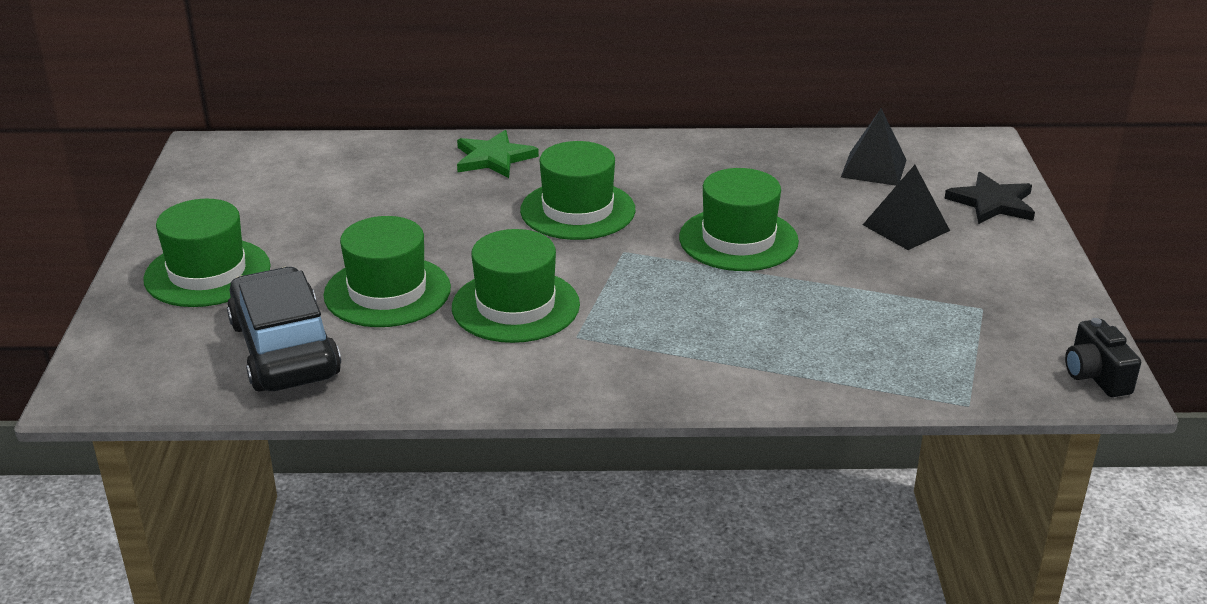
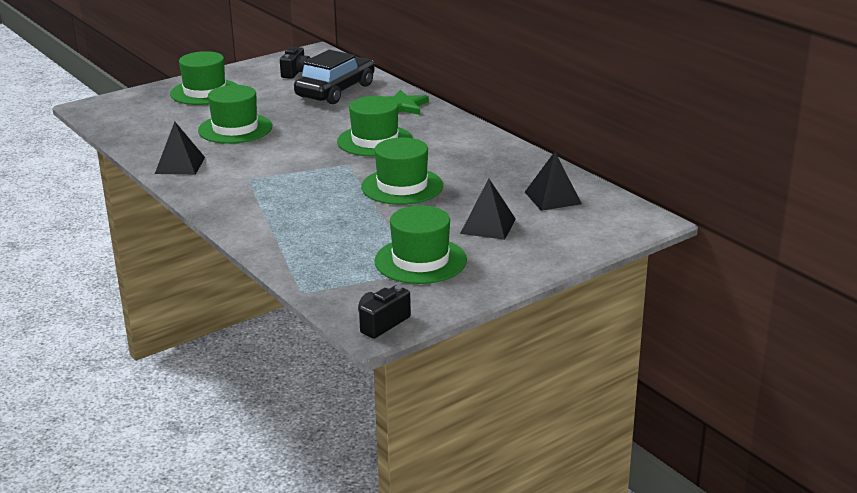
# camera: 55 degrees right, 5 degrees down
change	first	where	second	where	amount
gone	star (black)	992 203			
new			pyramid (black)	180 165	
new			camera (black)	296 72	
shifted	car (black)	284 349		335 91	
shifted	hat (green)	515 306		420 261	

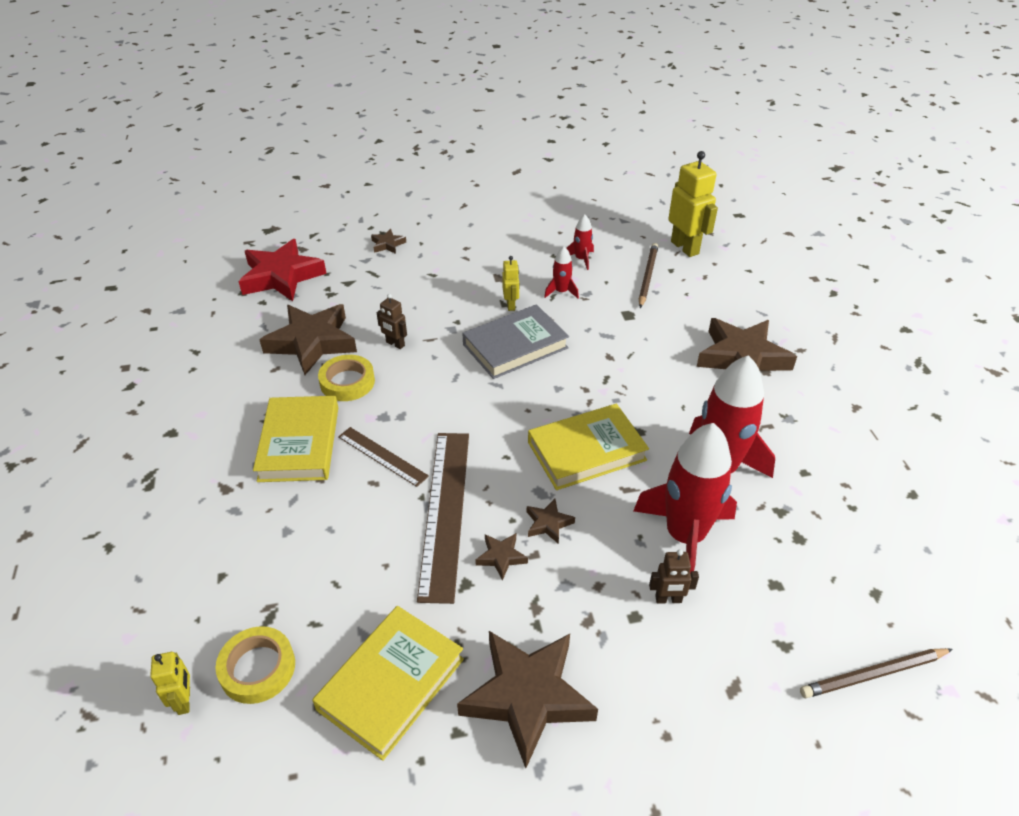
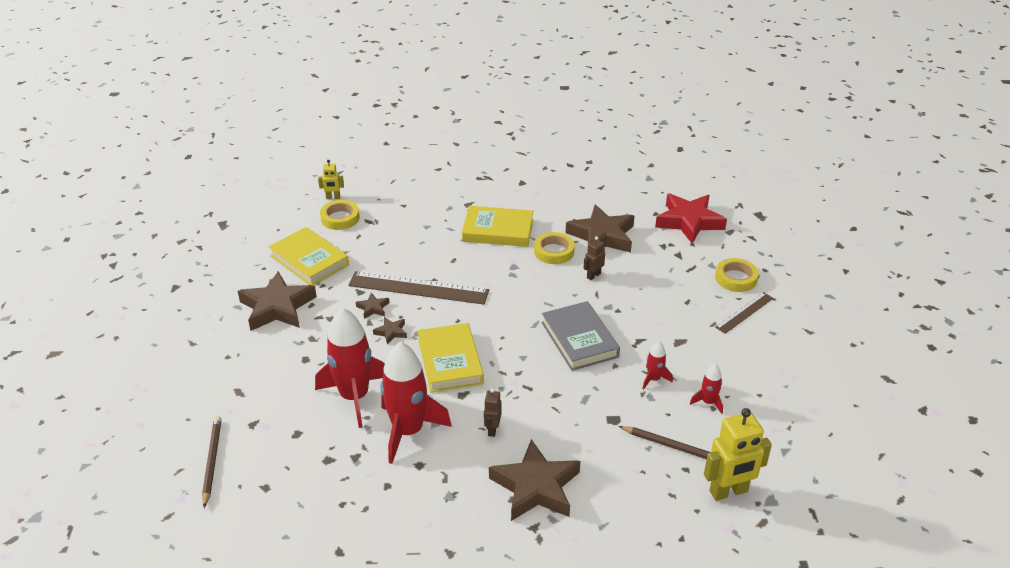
# camera: 100 degrees right, 5 degrees down
change	first	where	second	where	amount
gone	robot (yellow)	511 305			
shifted	ruler (brown)	382 456		744 313	
shifted	robot (brown)	668 599		492 429	
swapped	star (brown)	388 244	tape (yellow)	736 278	

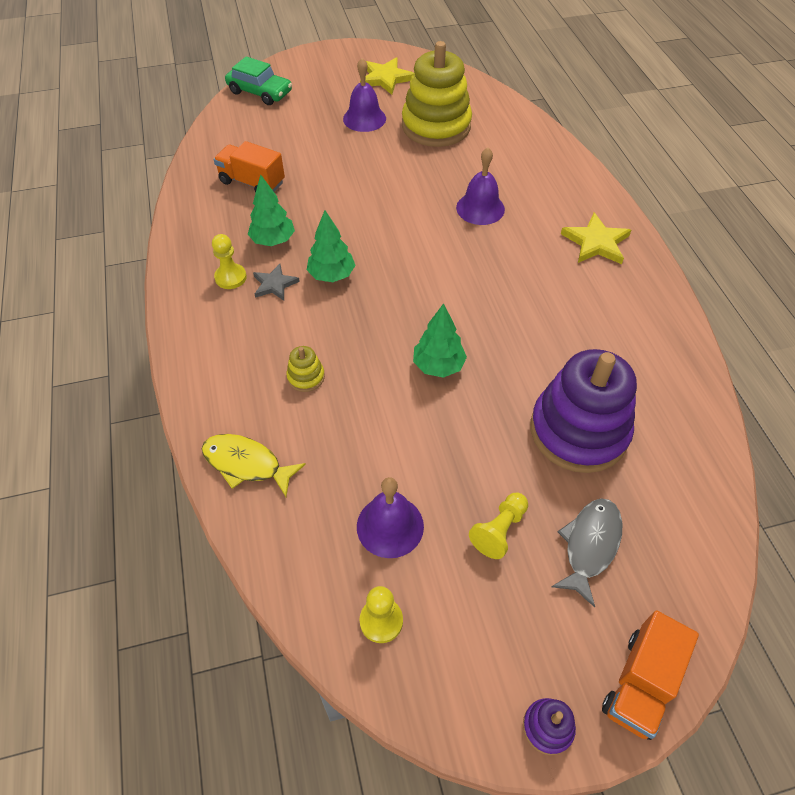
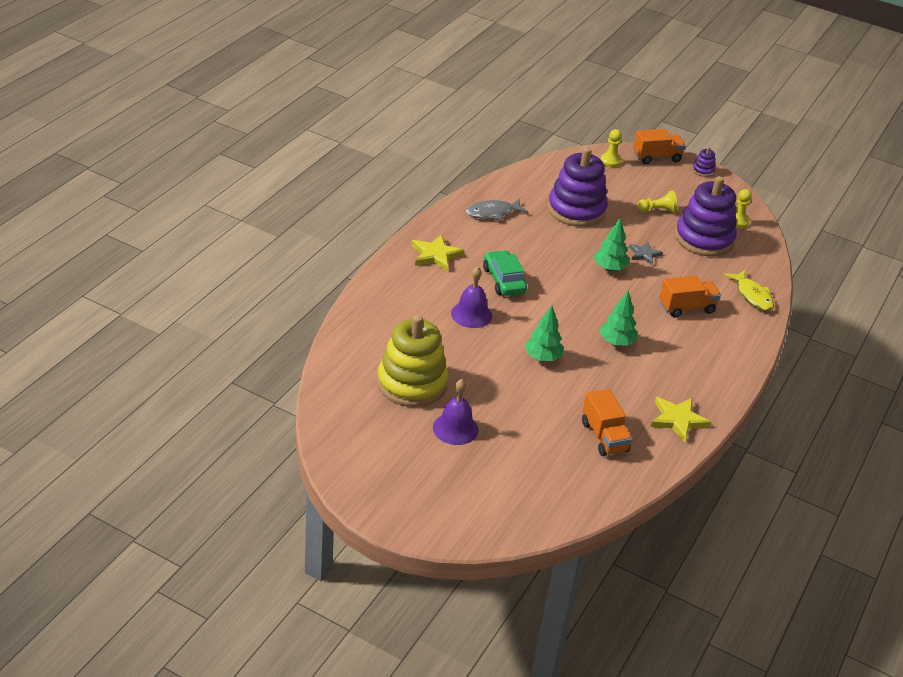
# camera: 140 degrees left, 15 degrees down
change	first	where	second	where	amount
shifted	pawn (yellow)	230 277		610 161	
shifted	car (green)	260 92		504 280	
shifted	tree (green)	273 241		542 357	
shifted	star (grey)	274 284		644 254	
shifted	star (yellow)	385 78		678 420	
shifted	fish (grey)	590 545		492 213	
swapped	stacking toy (yellow)	306 377	truck (orange)	686 308	
swapped	bell (purple)	390 526	stacking toy (purple)	704 239	

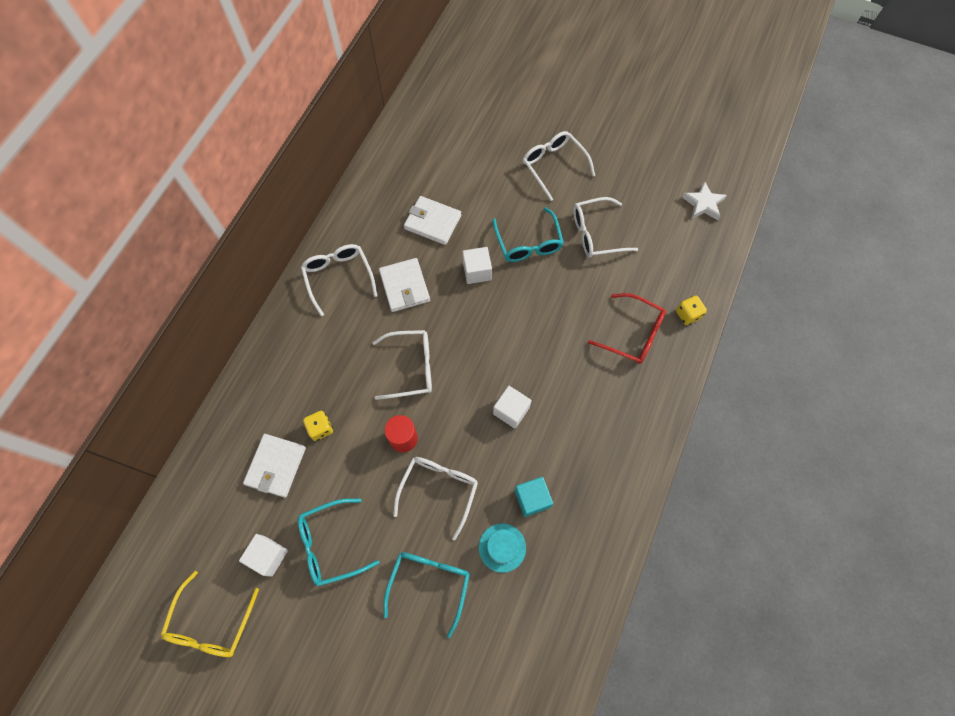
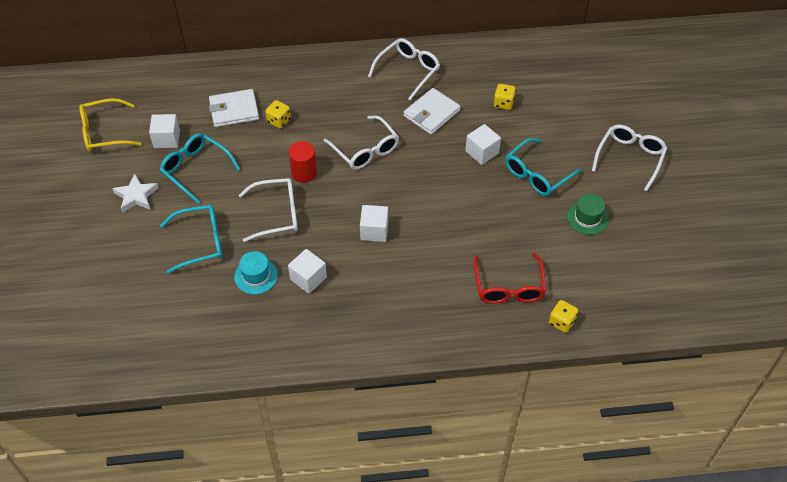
# camera: 60 degrees right, 15 degrees down
change	first	where	second	where	amount
shifted	star (white)	703 204		136 196	
swapped	wallet (white)	432 222	dice (yellow)	503 103	
swapped	glasses (white)	596 234	hat (green)	587 218	
repainted	cube (turquoise)	532 499	cube (white)	308 278	

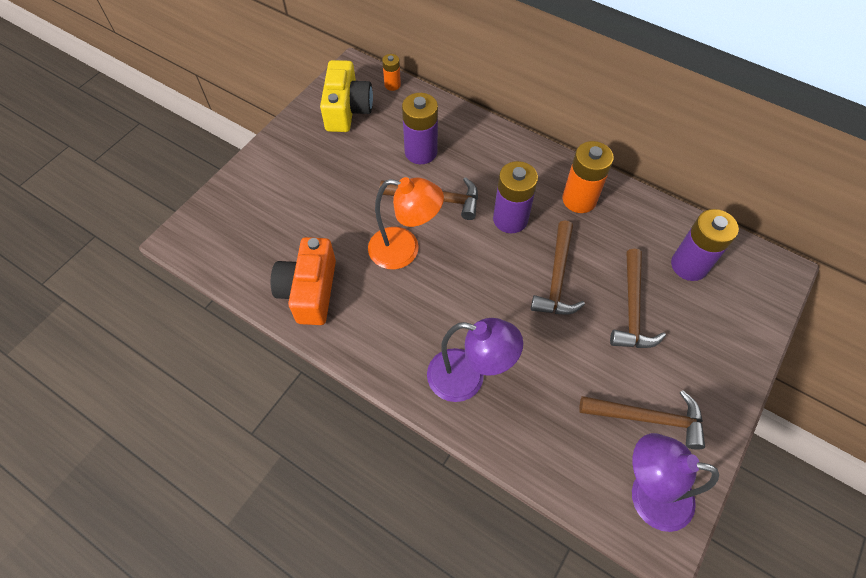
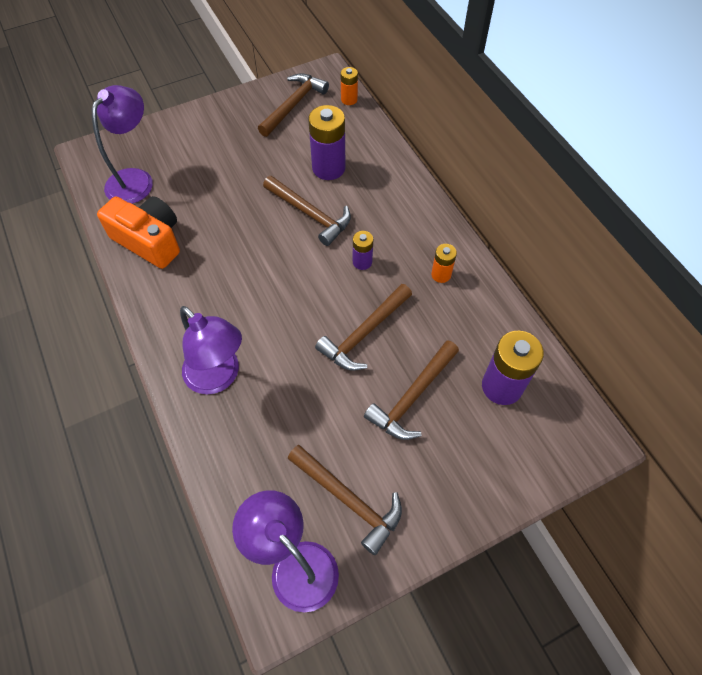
# camera: 30 degrees right, 0 degrees up
change	first	where	second	where	amount
gone	lamp (orange)	404 250			
new			lamp (purple)	135 179	
swapped	camera (yellow)	347 109	hammer (brown)	294 105	
rotated	camera (orange)	309 291		149 241	90 degrees clockwise
scaled	battery (purple)	510 219		362 262	x0.54
scaled	battery (orange)	579 199		441 274	x0.54

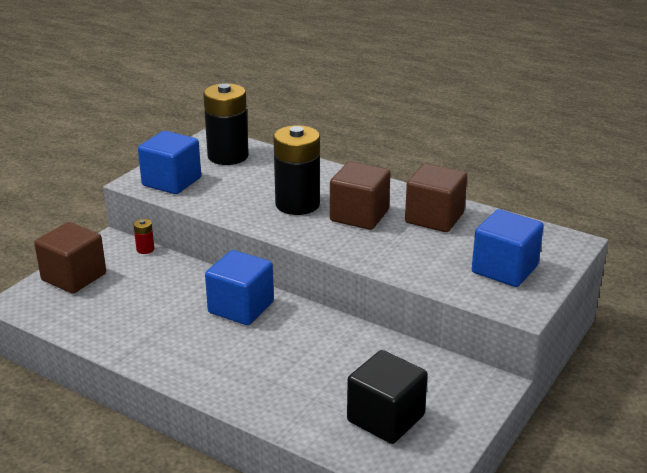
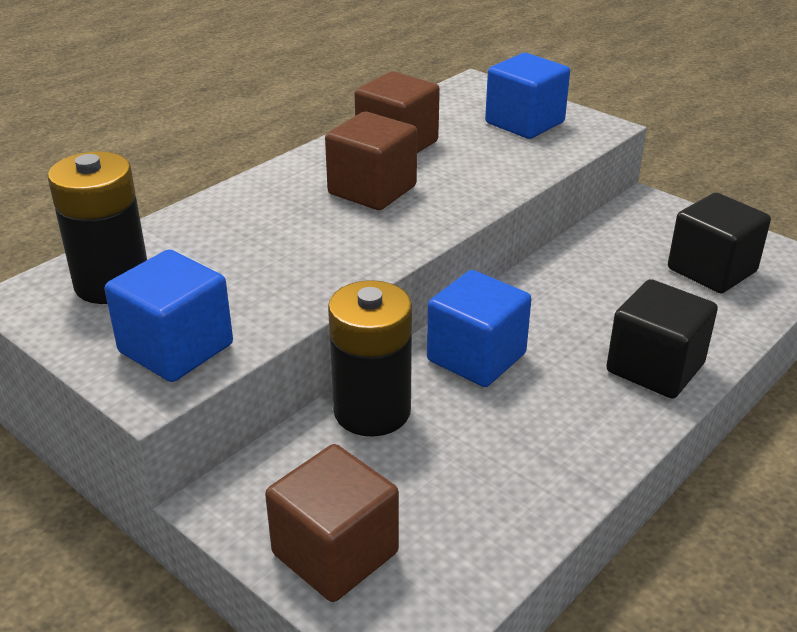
# camera: 80 degrees left, 5 degrees up
change	first	where	second	where	amount
gone	battery (red)	145 249			
new			cube (black)	655 368	
shifted	battery (black)	297 204		372 411	

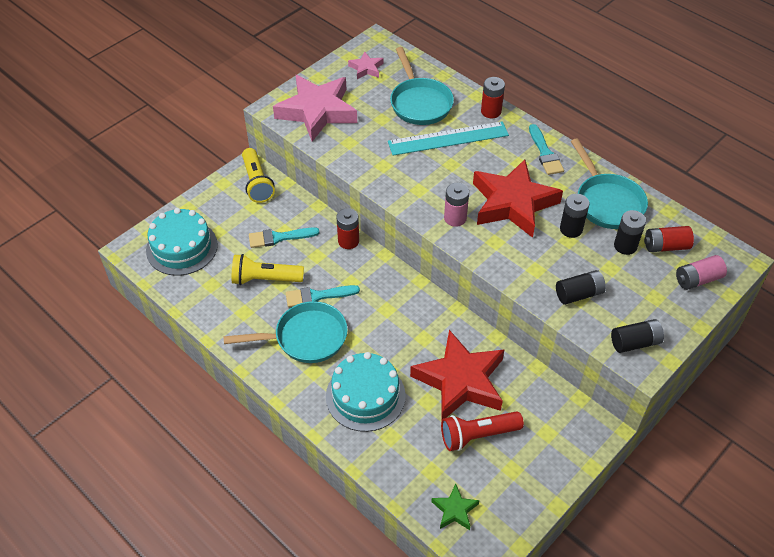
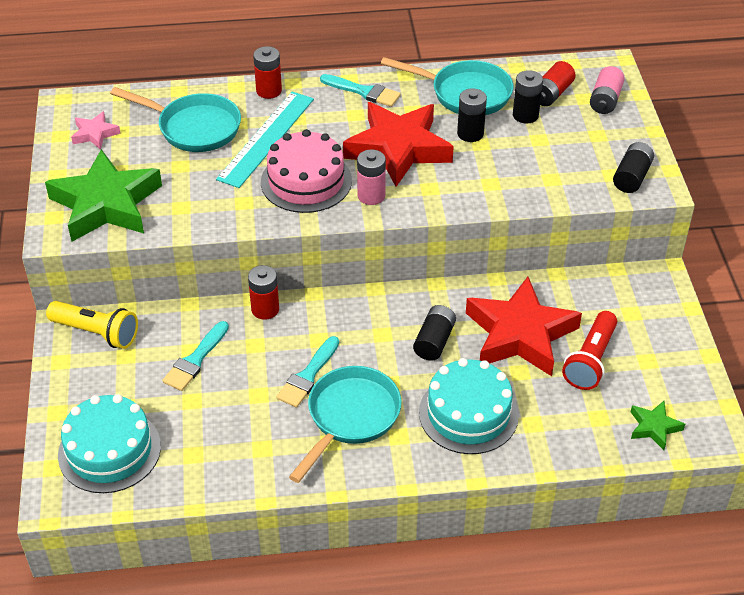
# camera: 50 degrees left, 5 degrees down
change	first	where	second	where	amount
gone	flashlight (yellow)	265 279			
new			cake (pink)	306 181	
shifted	battery (black)	579 294		434 341	
repainted	star (pink)	317 111	star (green)	106 204	

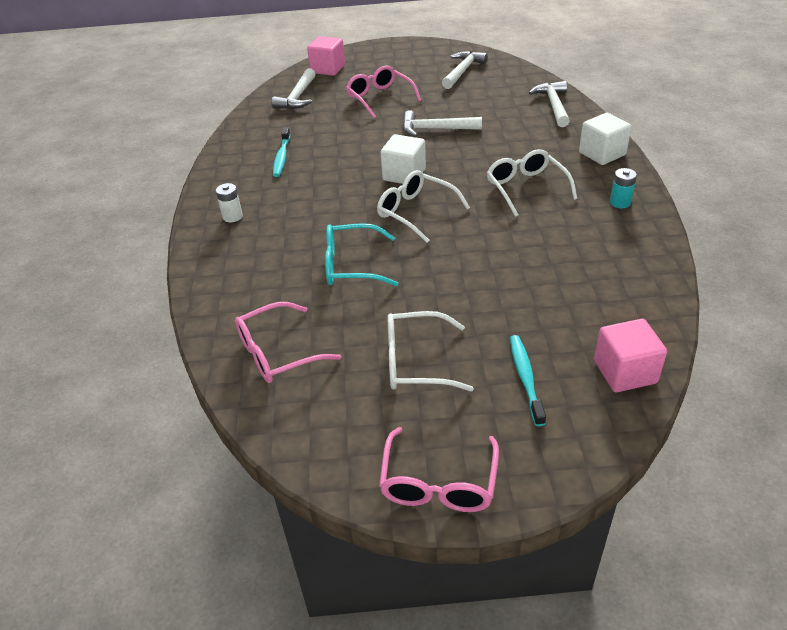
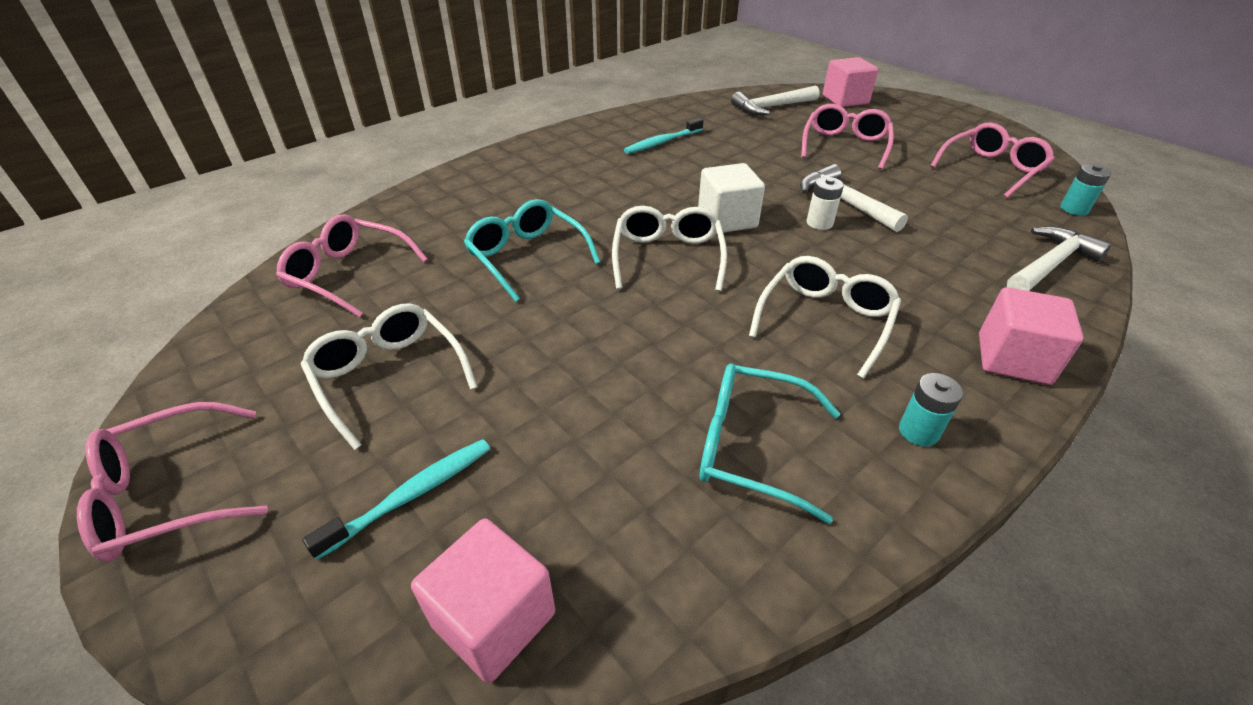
# camera: 50 degrees right, 0 degrees up
change	first	where	second	where	amount
new			glasses (turquoise)	751 446	
new			battery (turquoise)	1074 209	
shifted	battery (white)	232 216		819 223	
swapped	hammer (white)	462 71	glasses (pink)	991 169	
repainted	cube (white)	602 154	cube (pink)	1013 359	

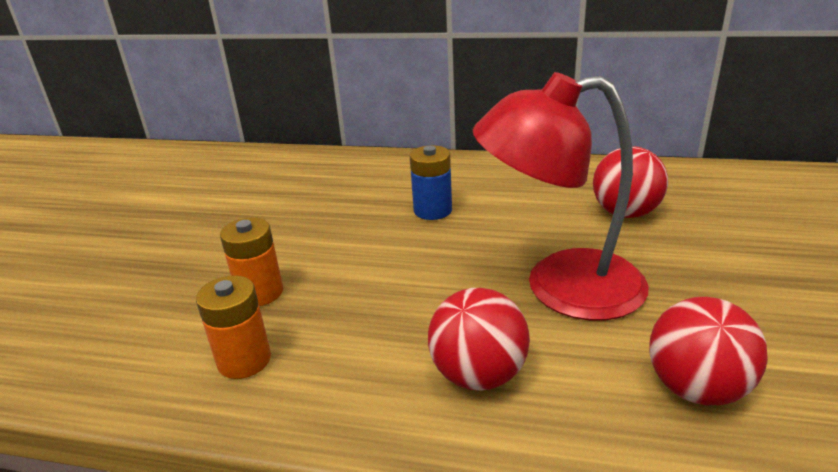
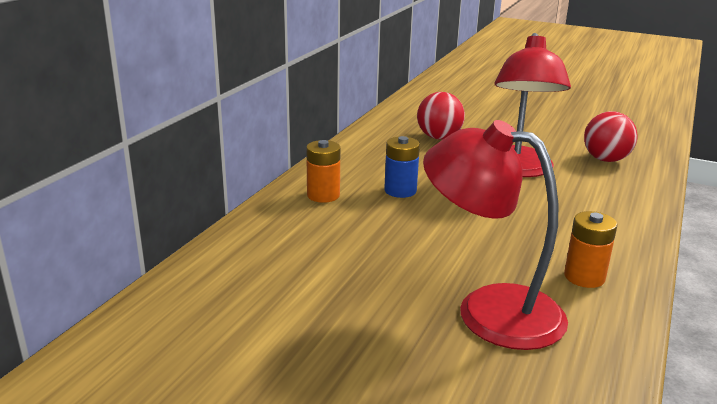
# camera: 80 degrees left, 5 degrees down
change	first	where	second	where	amount
gone	ball (red)	478 375			
new			lamp (red)	489 310	
shifted	battery (orange)	260 293		323 195	

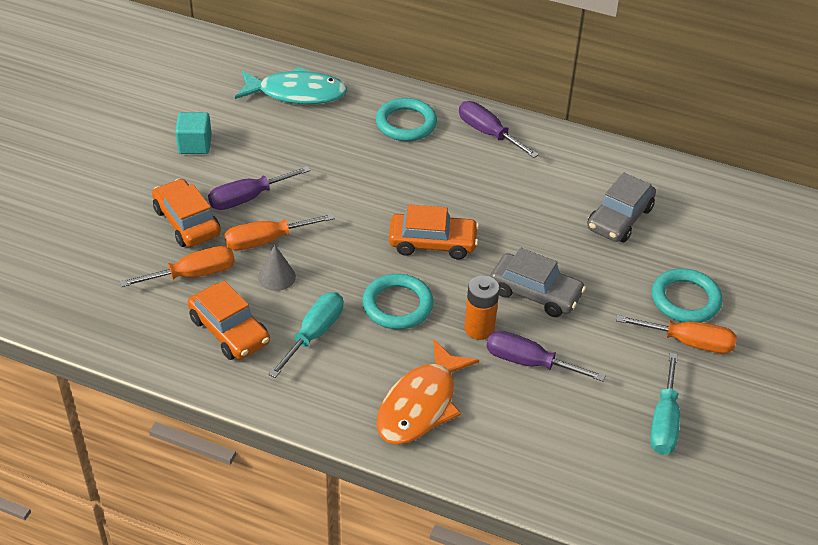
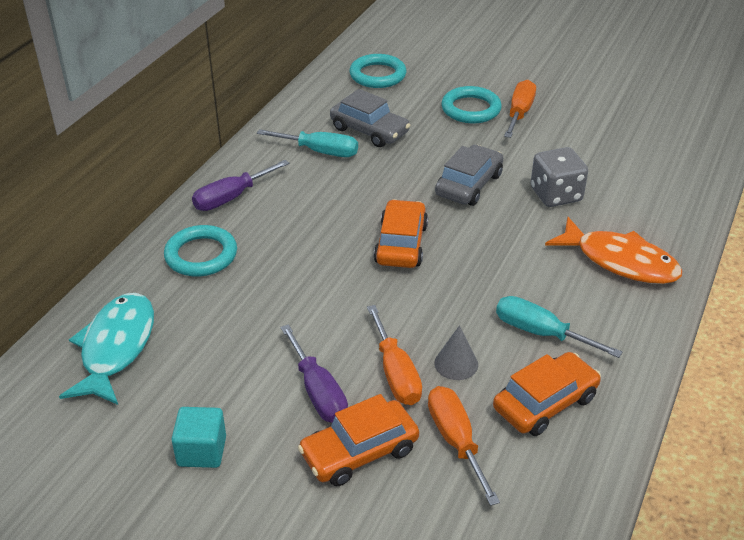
# camera: 85 degrees left, 5 degrees down
change	first	where	second	where	amount
gone	battery (orange)	479 328			
shifted	ring (turquoise)	397 305		377 75	
shifted	screwdriver (turquoise)	664 422		320 152	
swapped	screwdriver (purple)	529 362	dice (grey)	556 195	

